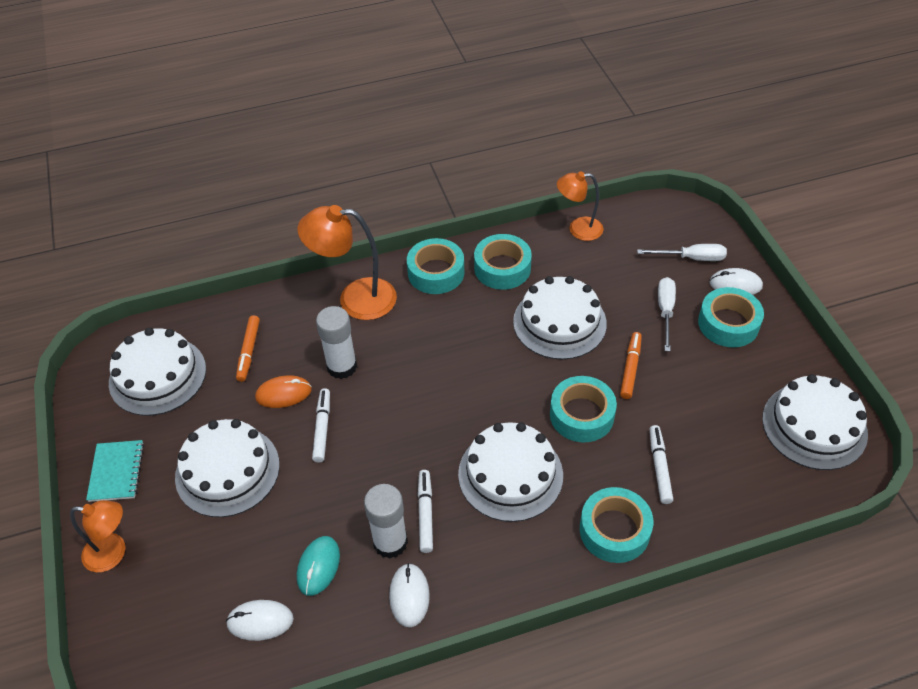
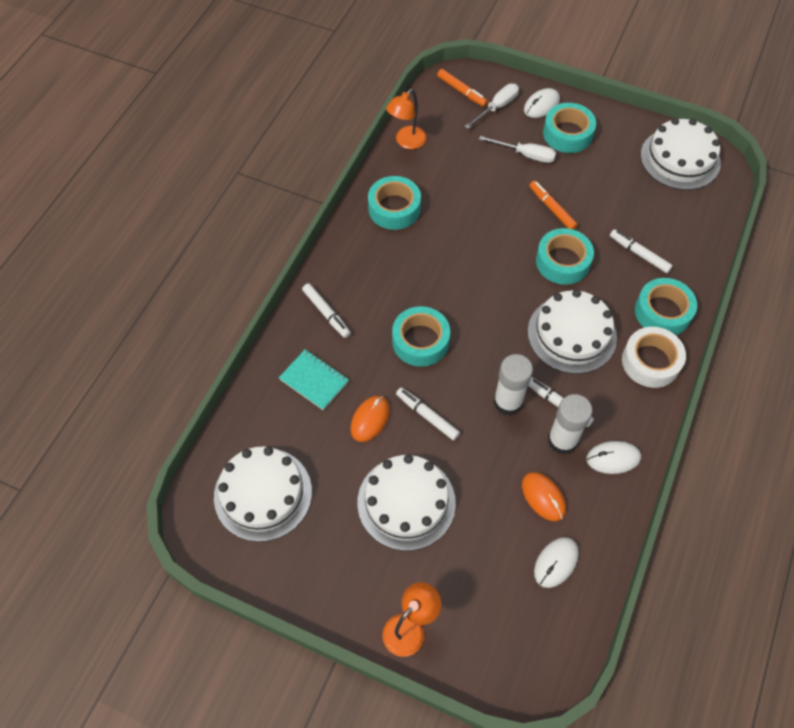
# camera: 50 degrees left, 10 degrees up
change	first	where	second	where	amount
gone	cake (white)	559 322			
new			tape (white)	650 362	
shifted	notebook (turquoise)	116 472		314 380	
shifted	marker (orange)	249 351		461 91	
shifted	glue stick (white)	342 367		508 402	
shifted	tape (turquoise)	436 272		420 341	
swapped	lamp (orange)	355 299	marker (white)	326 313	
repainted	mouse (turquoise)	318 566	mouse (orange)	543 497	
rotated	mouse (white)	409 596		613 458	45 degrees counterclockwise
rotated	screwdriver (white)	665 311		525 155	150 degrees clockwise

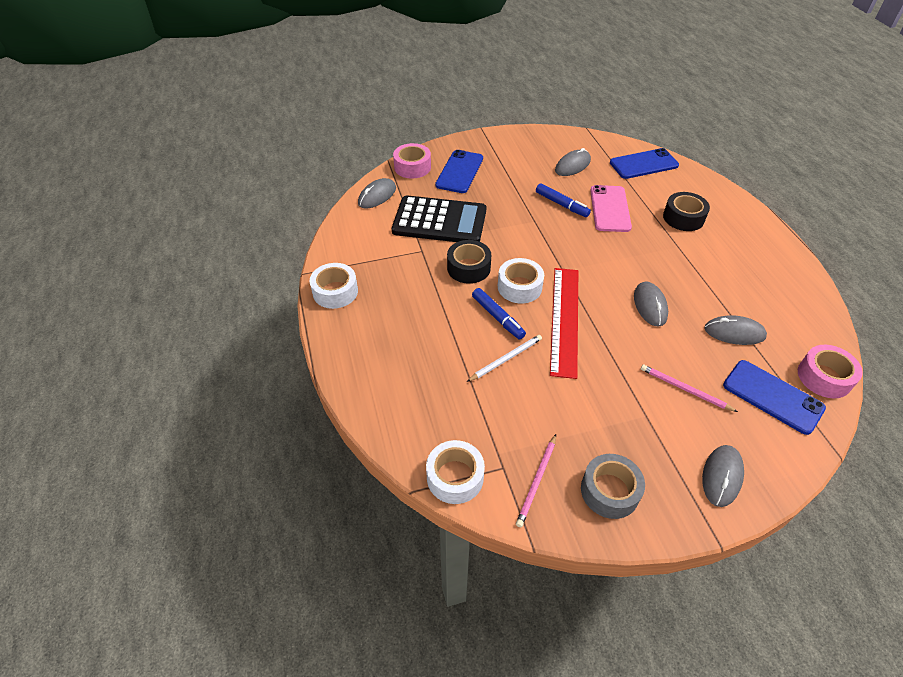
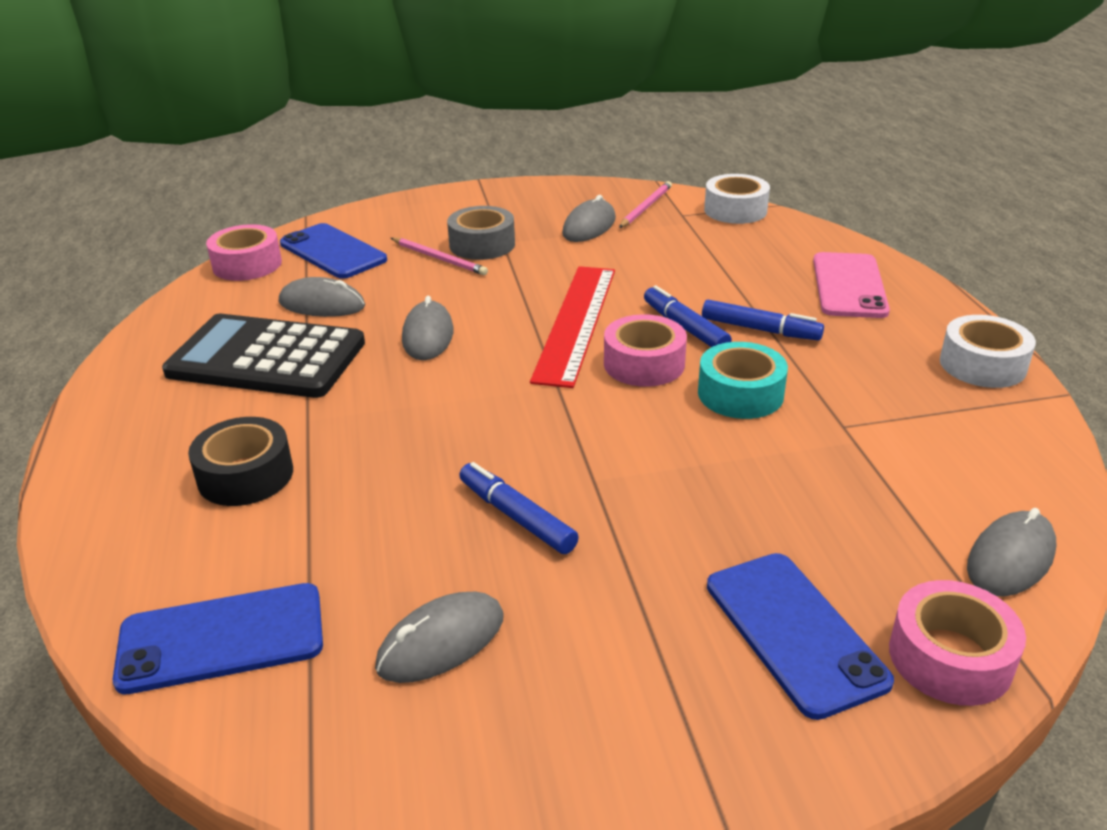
# camera: 175 degrees left, 15 degrees down
change	first	where	second	where	amount
gone	pencil (white)	506 359			
new			marker (blue)	760 329	
shifted	calculator (black)	439 221		267 358	
shifted	tape (grey)	609 491		482 245	
shifted	phone (pink)	610 209		849 286	
shifted	mouse (grey)	722 476		589 226	
repainted	tape (black)	468 268	tape (turquoise)	740 394	
repainted	tape (white)	519 287	tape (pink)	644 364	
rotated	phone (blue)	459 172		794 632	45 degrees counterclockwise

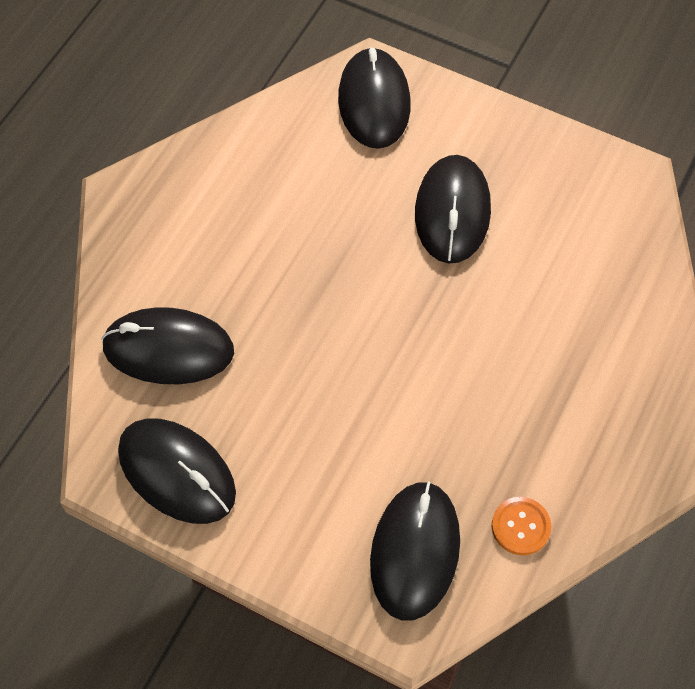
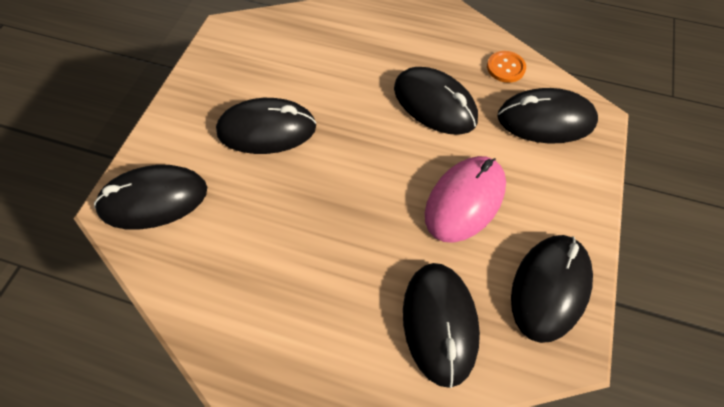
# camera: 100 degrees left, 0 degrees up
change	first	where	second	where	amount
new			mouse (black)	434 104	
new			mouse (pink)	465 200	

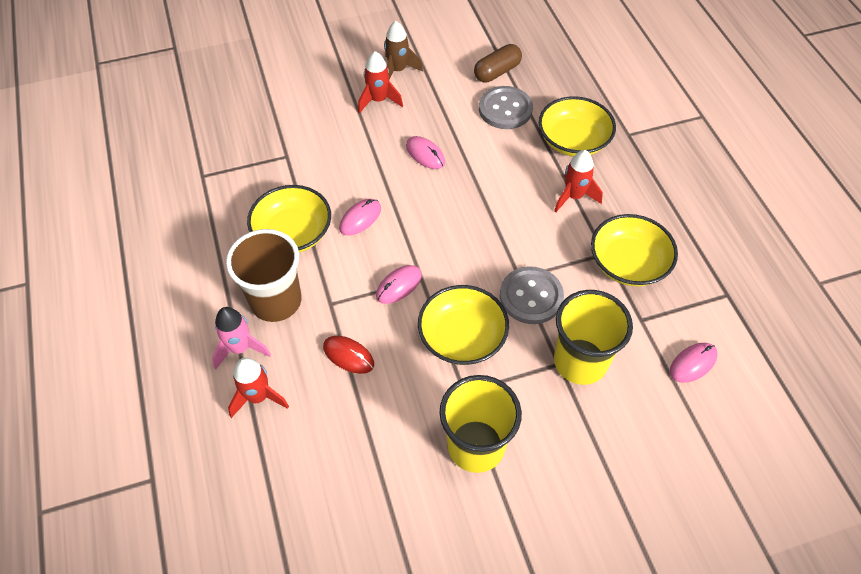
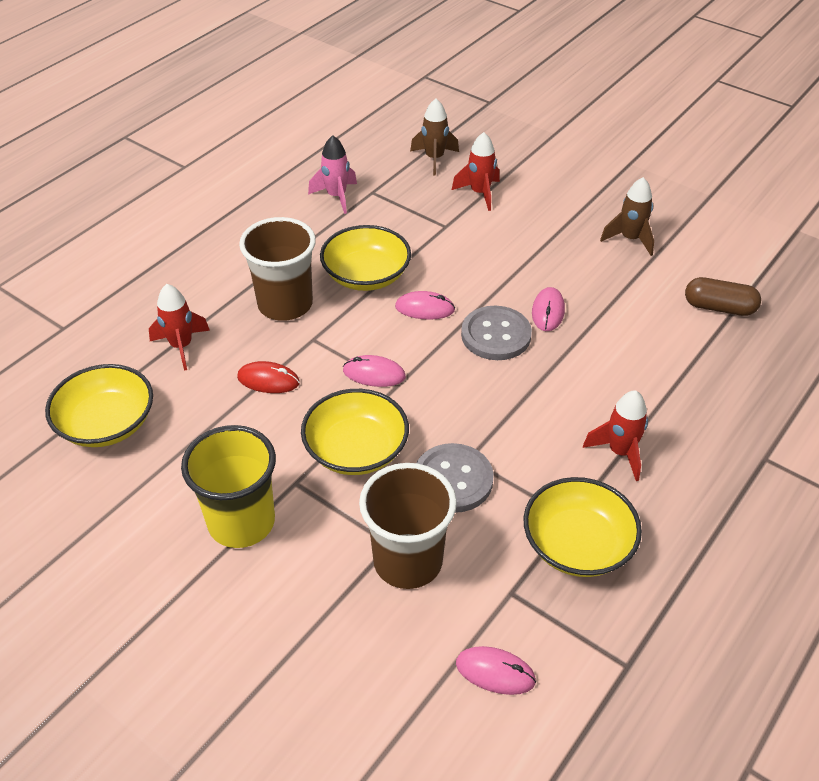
# camera: 55 degrees right, 10 degrees down
change	first	where	second	where	amount
new			rocket (brown)	434 159	
shifted	rocket (pink)	240 348		336 196	
shifted	rocket (red)	378 100		479 193	
shifted	button (grey)	505 109		496 335	
shifted	bowl (yellow)	573 141		107 423	
repainted	cup (yellow)	580 361	cup (brown)	408 561	
rotated	mouse (red)	348 355		268 380	75 degrees counterclockwise

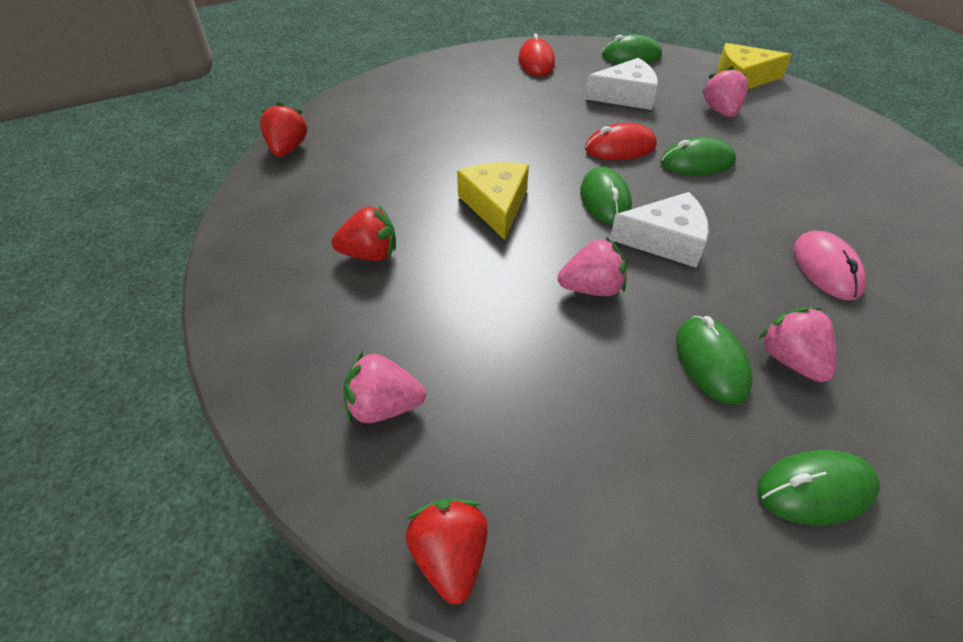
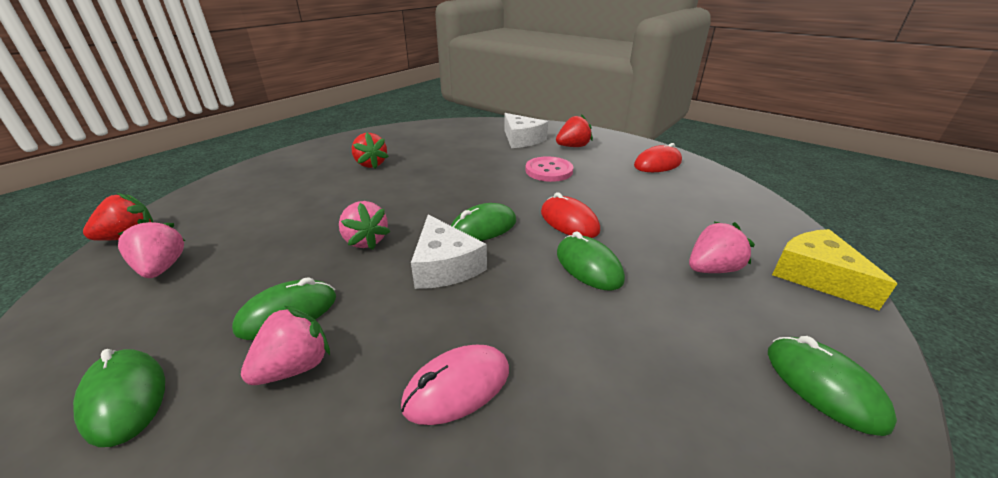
# camera: 65 degrees right, 15 degrees down
change	first	where	second	where	amount
gone	cheese (yellow)	496 205			
new			button (pink)	549 171	
shifted	strawberry (red)	287 149		573 146	
shifted	strawberry (pink)	384 406		162 268	
shifted	cheese (white)	626 96		522 139	
shifted	mouse (green)	631 56		823 386	

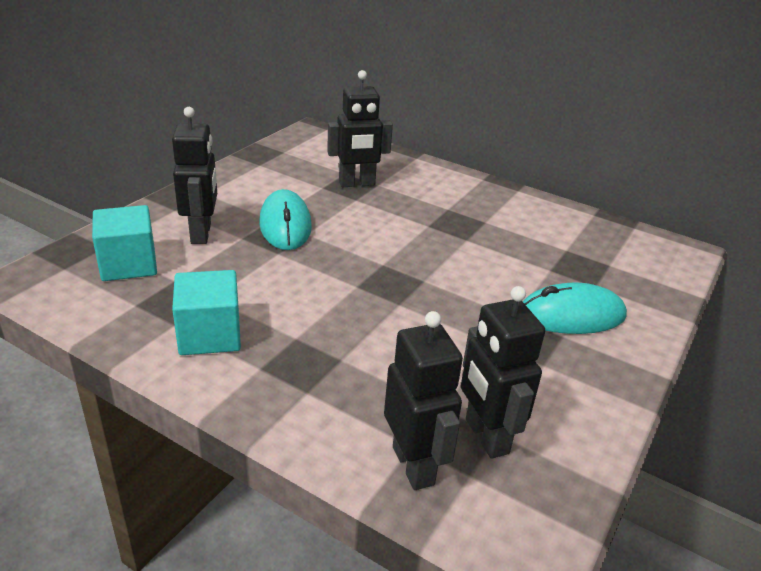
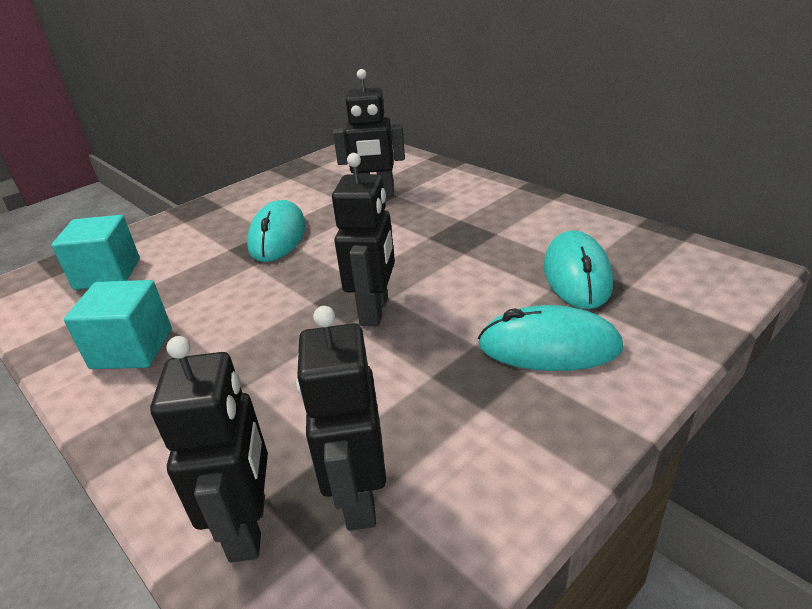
# camera: 20 degrees right, 0 degrees up
change	first	where	second	where	amount
new			mouse (turquoise)	576 275	
shifted	robot (black)	201 233		375 311	

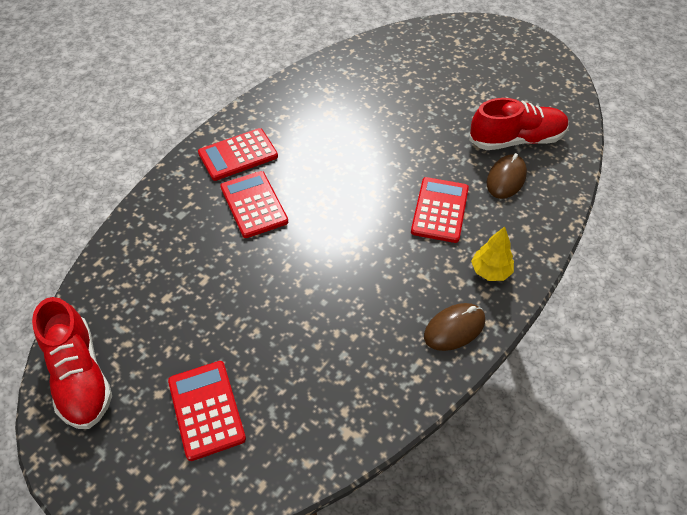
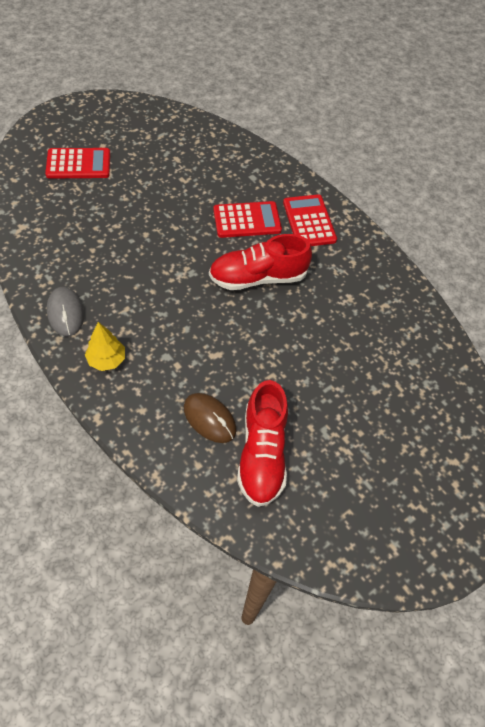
# camera: 100 degrees right, 5 degrees up
change	first	where	second	where	amount
gone	calculator (red)	439 210			
shifted	shoe (red)	80 376		258 277	
repainted	mouse (brown)	454 328	mouse (grey)	65 313	

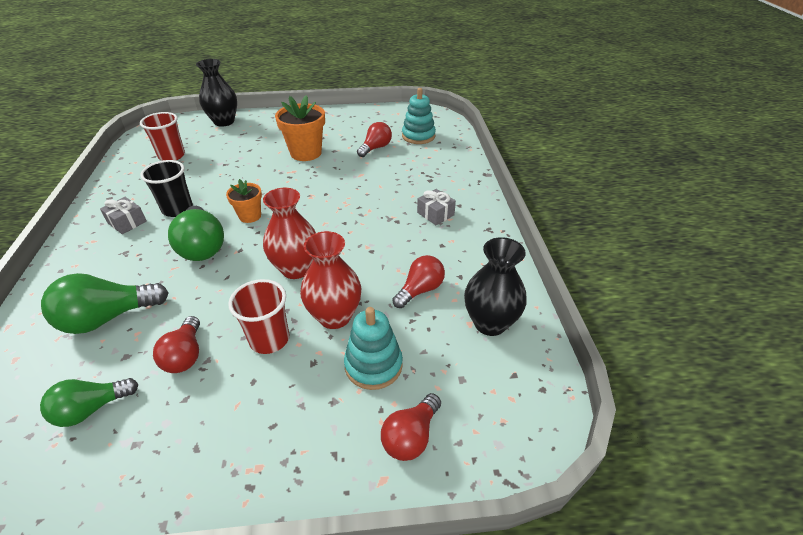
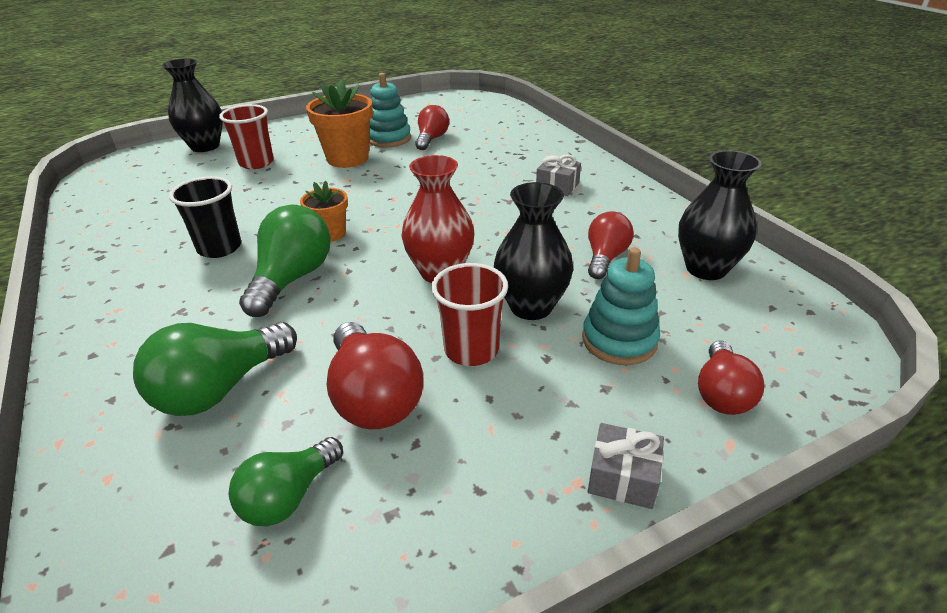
# camera: 20 degrees left, 5 degrees down
change	first	where	second	where	amount
shifted	gift (grey)	127 222		623 477	
shifted	cup (red)	172 156		256 163	
shifted	stacking toy (turquoise)	418 136		389 139	
repainted	vase (red)	334 316	vase (black)	531 307	
rotated	light bulb (green)	202 246		292 279	120 degrees counterclockwise
scaled	light bulb (red)	185 355		374 397	x1.54

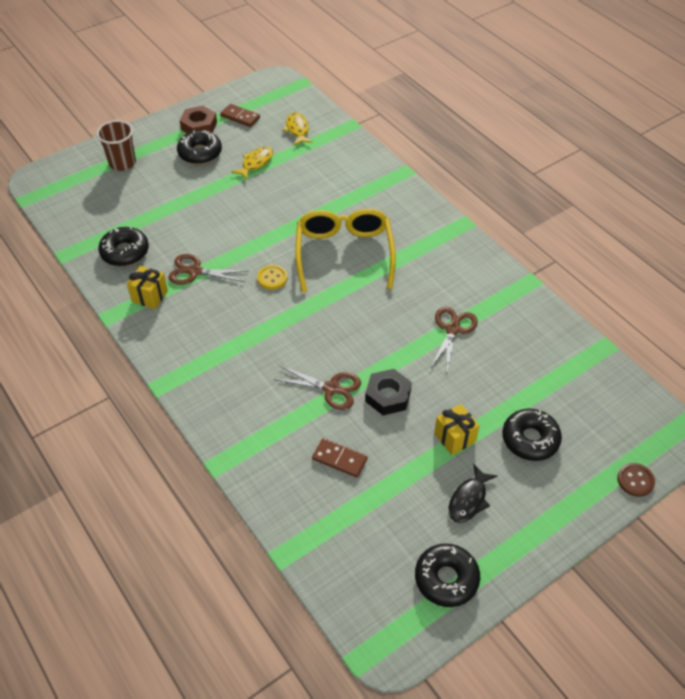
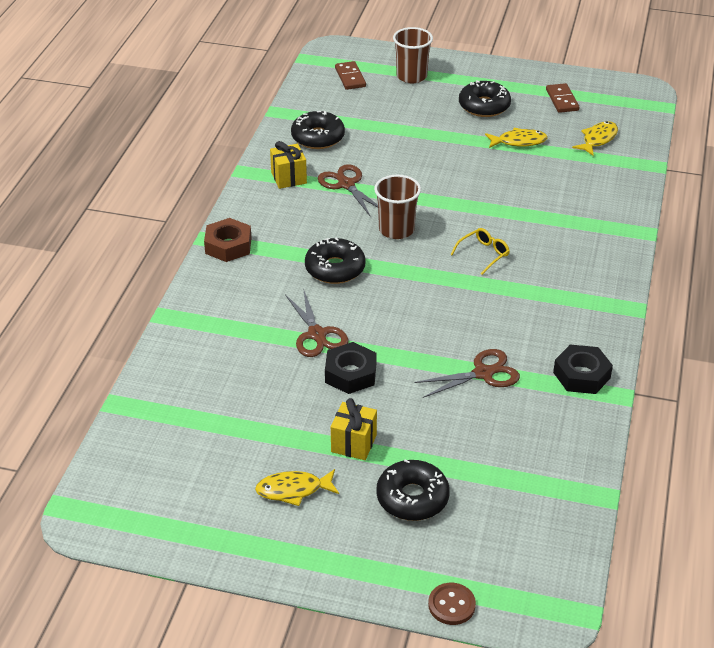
# camera: 50 degrees right, 10 degrees down
change	first	where	second	where	amount
new			nut (black)	581 375	
shifted	nut (brown)	199 126		228 246	
shifted	domino (brown)	339 459		350 77	
shifted	donut (black)	446 579		335 268	
swapped	button (yellow)	272 278	cup (brown)	396 230	
repainted	fish (black)	469 499	fish (yellow)	293 490	
scaled	glasses (yellow)	344 254		483 254	x0.41

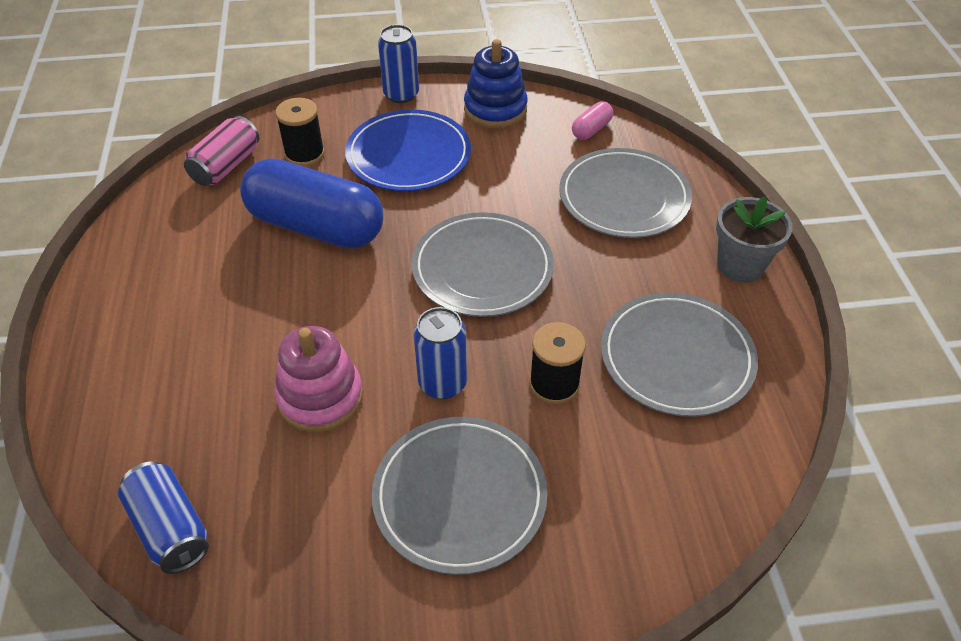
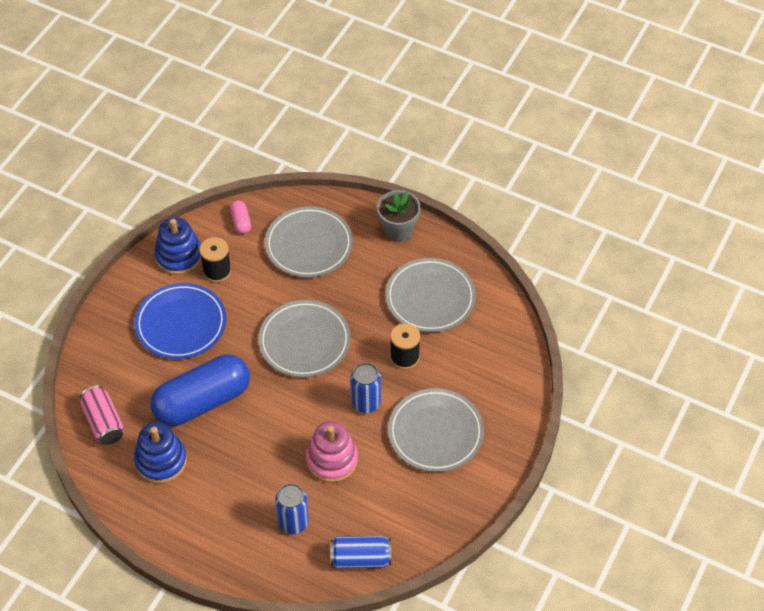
# camera: 55 degrees left, 5 degrees up
change	first	where	second	where	amount
new			stacking toy (blue)	161 461	
shifted	spool (black)	304 154		217 271	
shifted	can (blue)	401 94		293 522	

